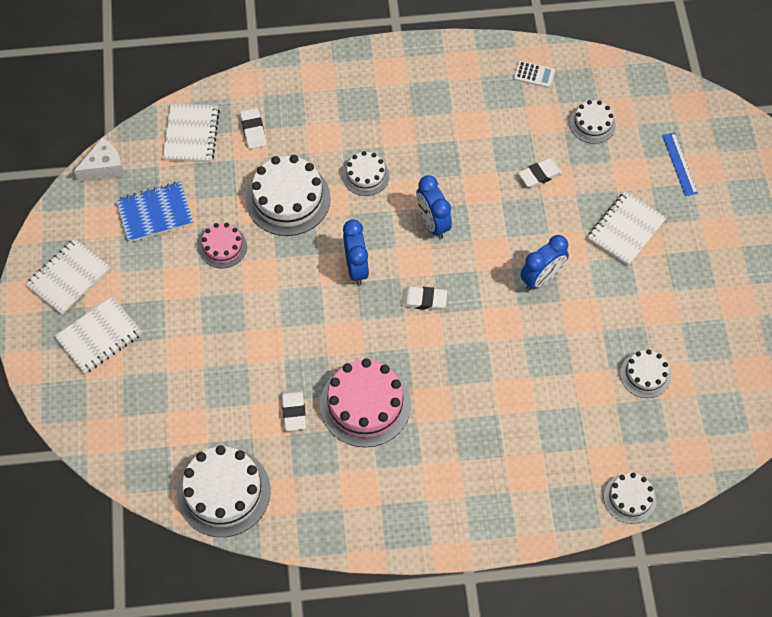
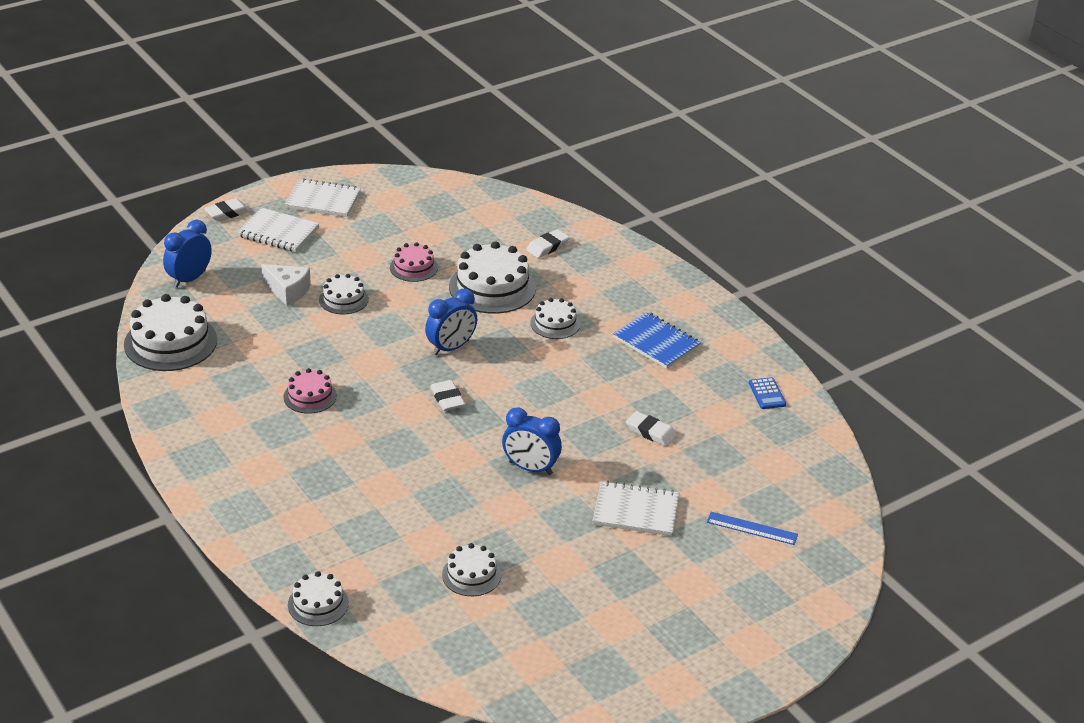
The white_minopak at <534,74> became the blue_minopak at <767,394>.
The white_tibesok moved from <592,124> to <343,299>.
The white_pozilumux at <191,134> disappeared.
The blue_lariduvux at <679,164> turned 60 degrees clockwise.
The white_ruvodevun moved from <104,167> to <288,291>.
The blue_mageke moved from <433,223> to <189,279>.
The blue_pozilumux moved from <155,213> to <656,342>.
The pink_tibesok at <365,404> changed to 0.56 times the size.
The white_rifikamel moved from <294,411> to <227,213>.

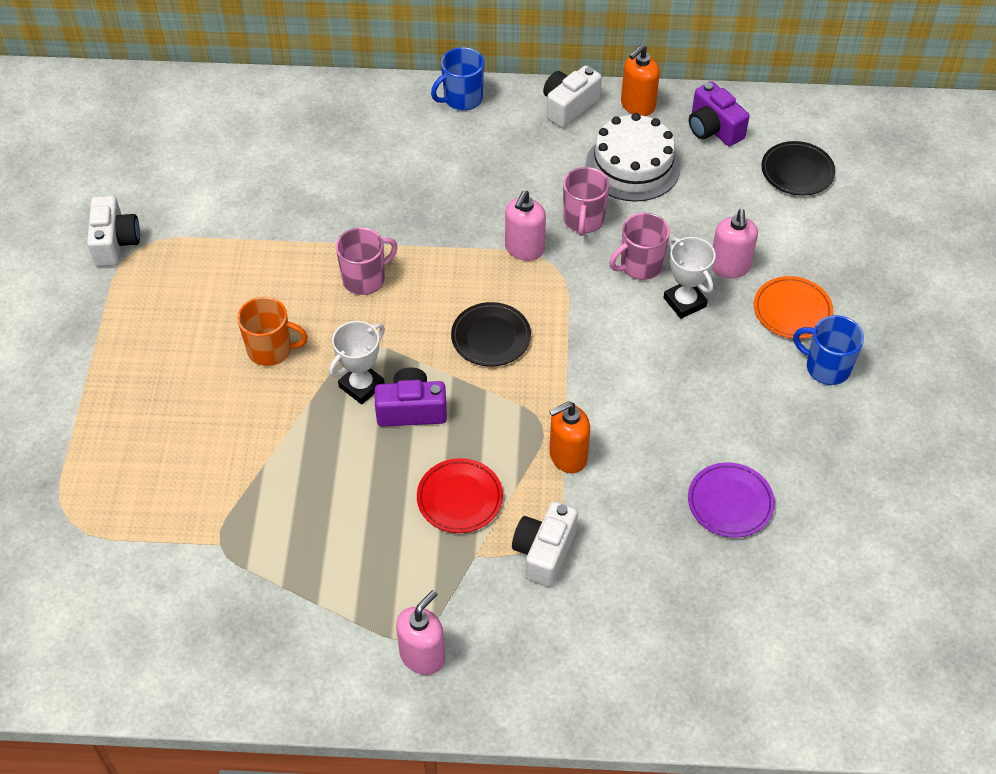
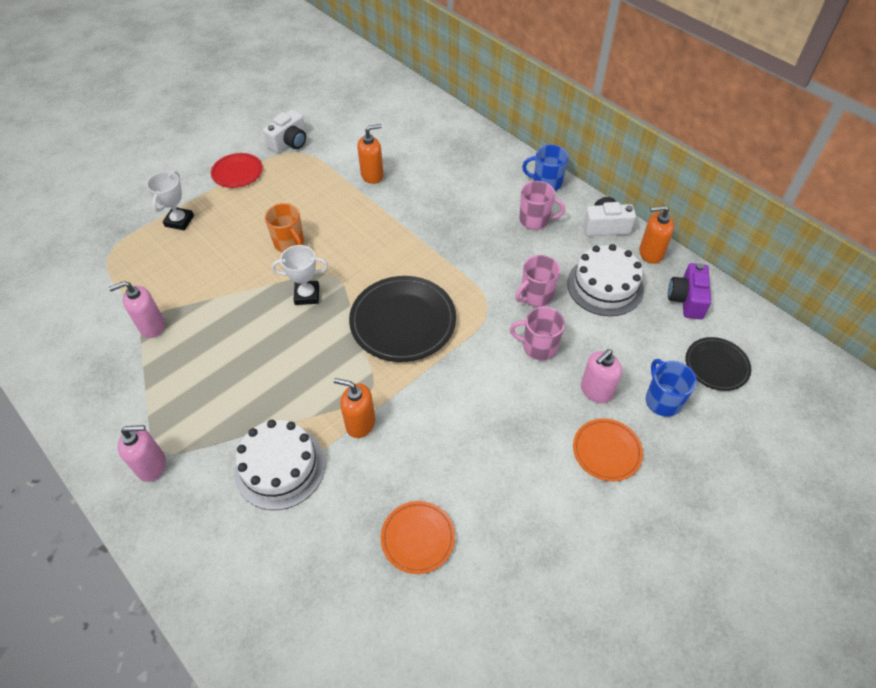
The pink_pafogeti moved from <524,249> to <152,326>.
The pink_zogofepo moved from <365,279> to <535,220>.
The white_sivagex moved from <685,302> to <179,221>.
The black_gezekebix at <491,337> changed to 1.75 times the size.
The blue_zogofepo moved from <826,367> to <662,400>.
The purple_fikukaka at <411,410> disappeared.
The red_gezekebix moved from <459,498> to <237,173>.
The purple_gezekebix at <730,502> became the orange_gezekebix at <418,538>.
The white_fikukaka at <544,552> was replaced by the white_tibesok at <280,467>.
The orange_pafogeti at <372,175> appeared.

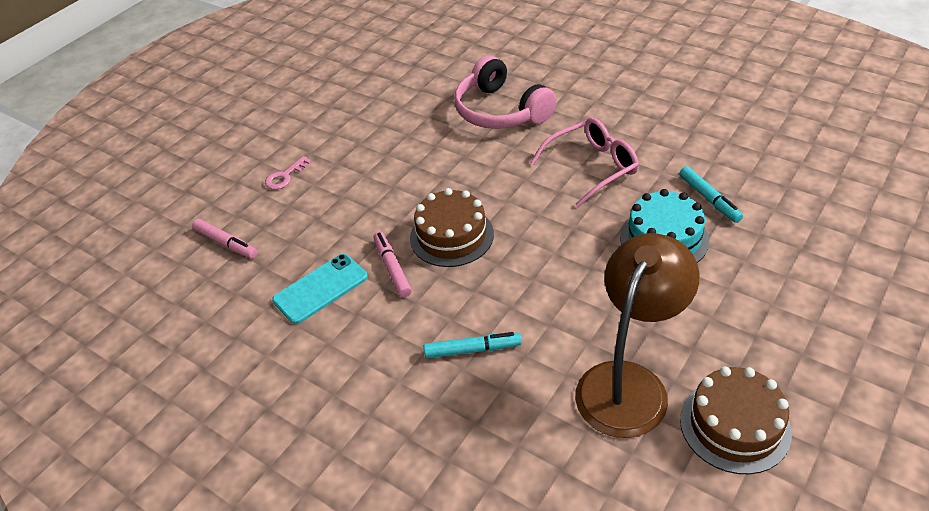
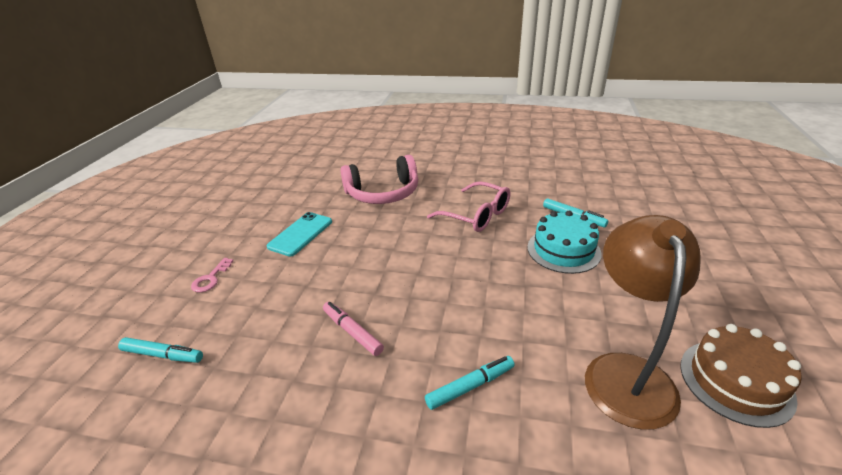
The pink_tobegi at <500,111> turned 45 degrees counterclockwise.
The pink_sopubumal at <591,167> turned 90 degrees clockwise.
The brown_tibesok at <451,236> disappeared.
The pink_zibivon at <226,243> became the turquoise_zibivon at <163,355>.
The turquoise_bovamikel moved from <320,288> to <300,234>.

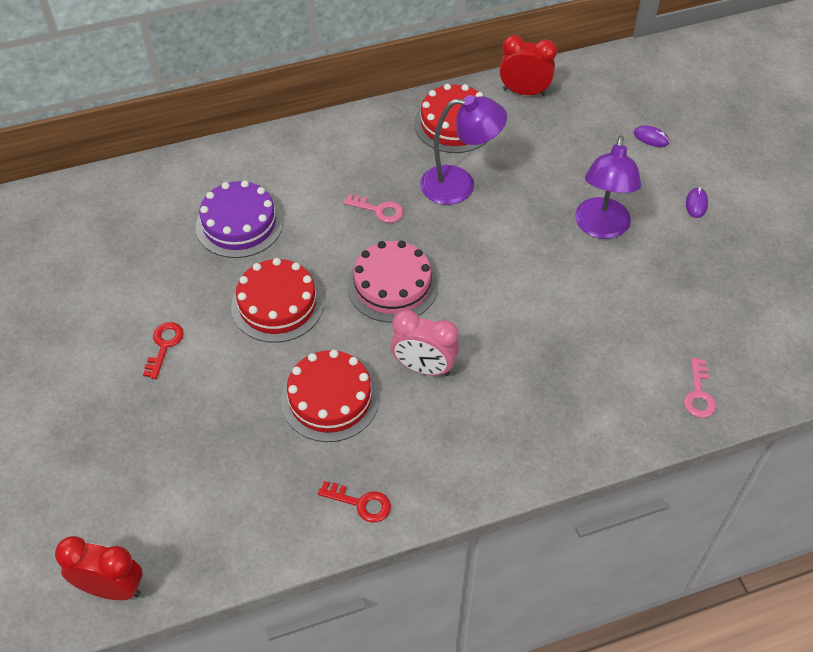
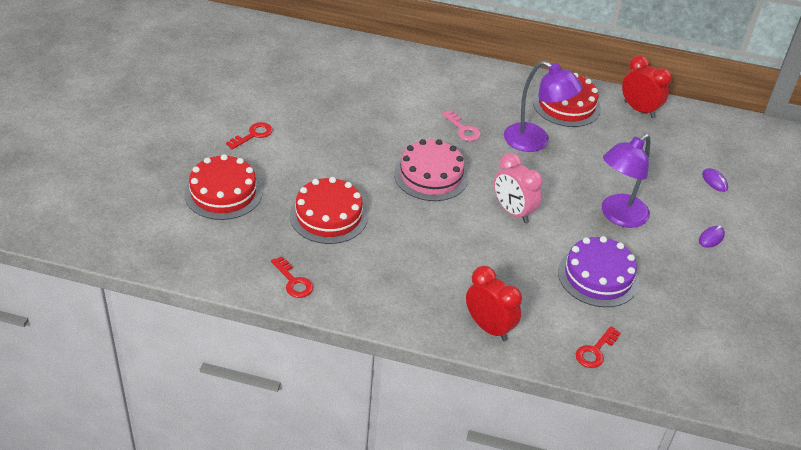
The purple_tibesok moved from <239,224> to <598,276>.
The red_tibesok moved from <277,304> to <223,193>.
The pink_mageke moved from <424,368> to <513,212>.
The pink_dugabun at <698,394> became the red_dugabun at <595,351>.
The red_mageke moved from <112,588> to <489,327>.

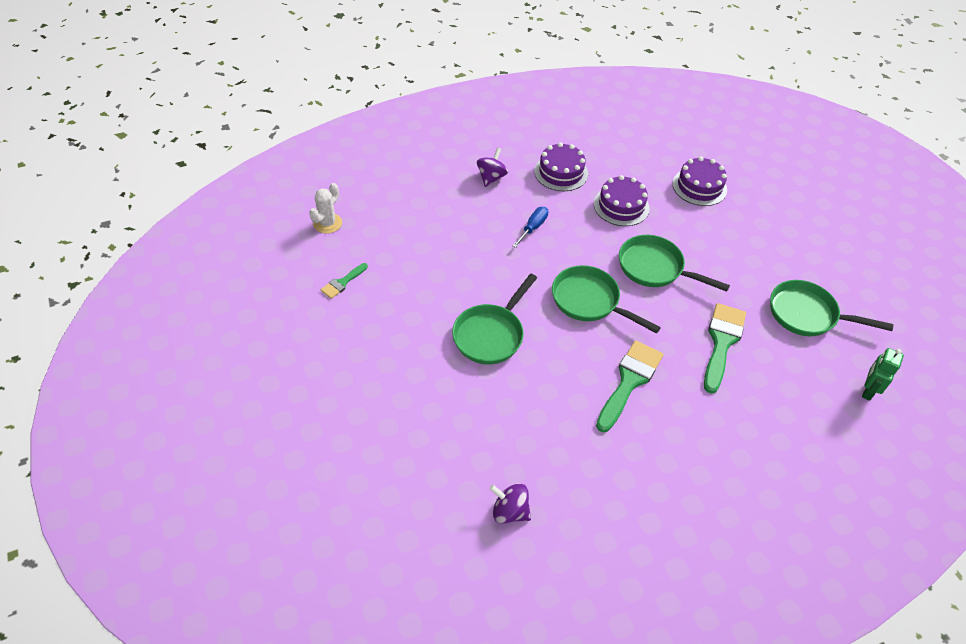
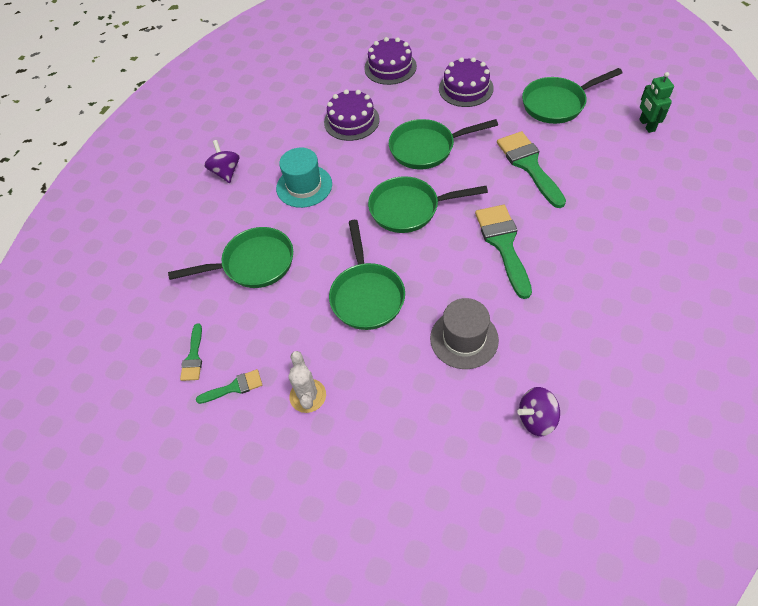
The purple_tibesok moved from <561,172> to <466,88>.
The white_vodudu moved from <327,223> to <308,396>.
The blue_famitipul at <533,227> was replaced by the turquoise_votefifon at <304,186>.
The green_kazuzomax at <253,264> appeared.
The grey_votefifon at <464,339> appeared.
The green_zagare at <234,387> appeared.

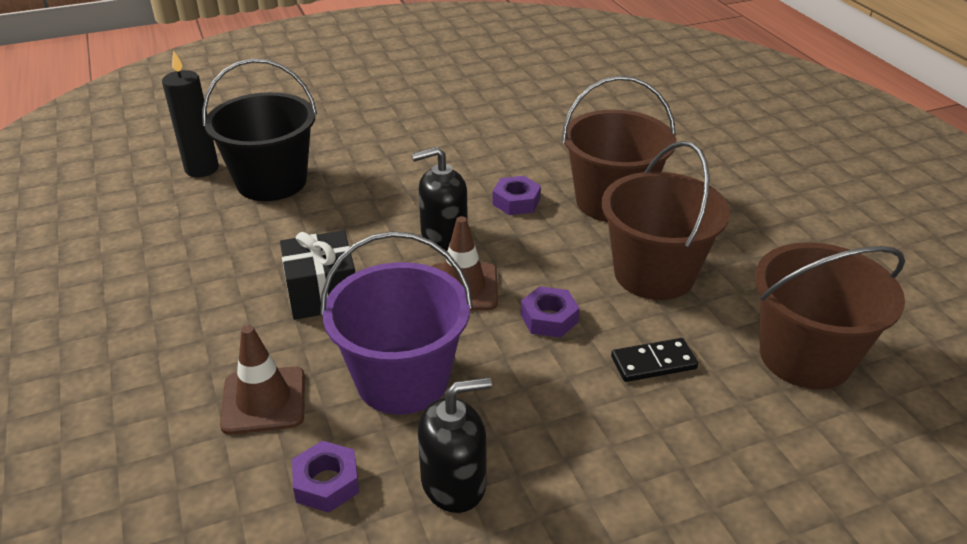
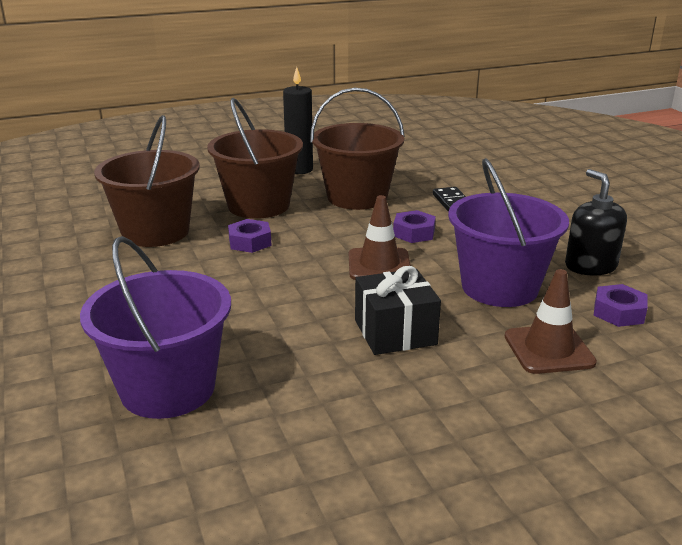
The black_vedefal moved from <202,169> to <299,170>.
The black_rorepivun at <272,181> became the purple_rorepivun at <168,388>.
The black_pafogeti at <444,235> disappeared.
The brown_rorepivun moved from <805,356> to <155,232>.

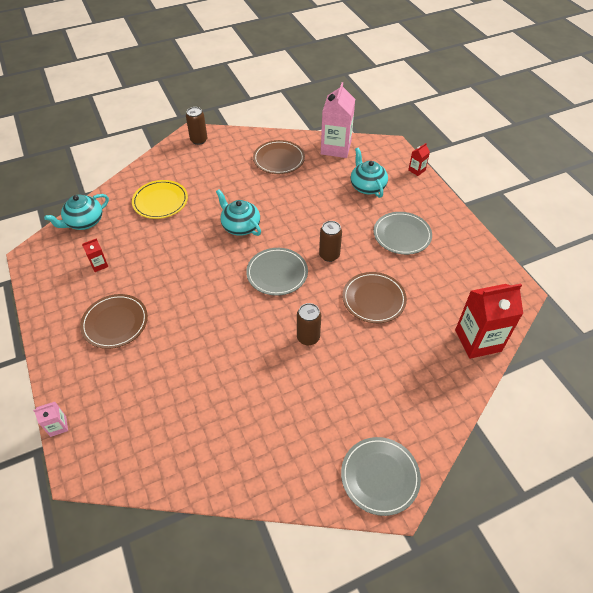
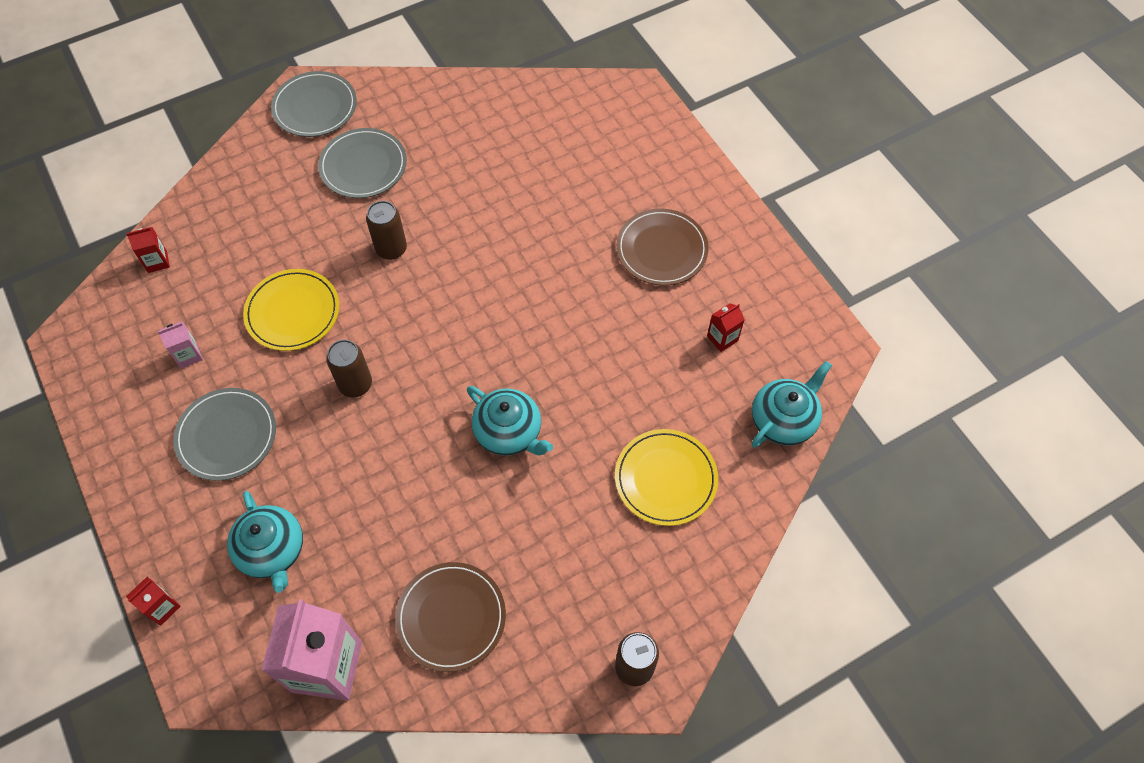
The grey_gezekebix moved from <277,273> to <363,166>.
The brown_gezekebix at <374,299> became the yellow_gezekebix at <293,312>.
The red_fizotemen at <478,340> changed to 0.45 times the size.
The pink_fizotemen moved from <58,426> to <188,355>.

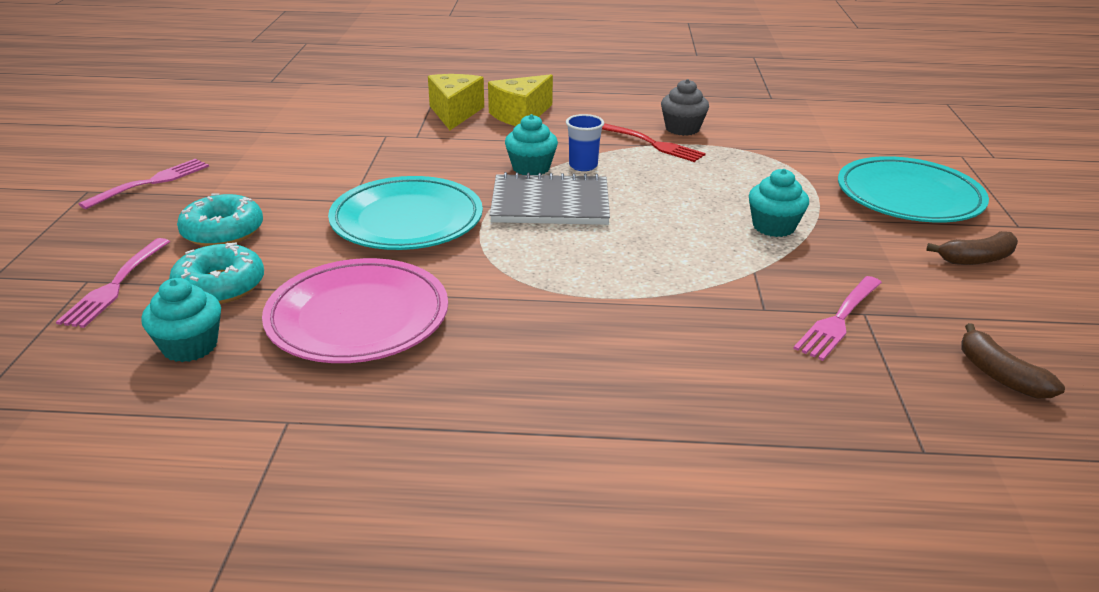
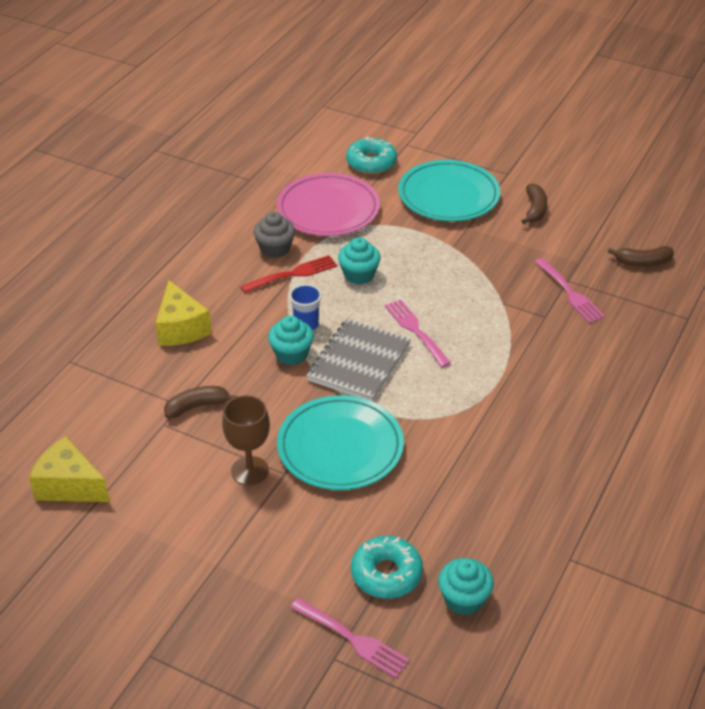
The yellow_ruvodevun moved from <455,113> to <69,485>.
The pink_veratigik moved from <151,183> to <416,331>.
The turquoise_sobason moved from <773,227> to <359,275>.
The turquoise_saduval moved from <223,231> to <371,162>.
The pink_gezekebix moved from <358,318> to <328,210>.
The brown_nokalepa at <197,406> appeared.
The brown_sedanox at <250,471> appeared.

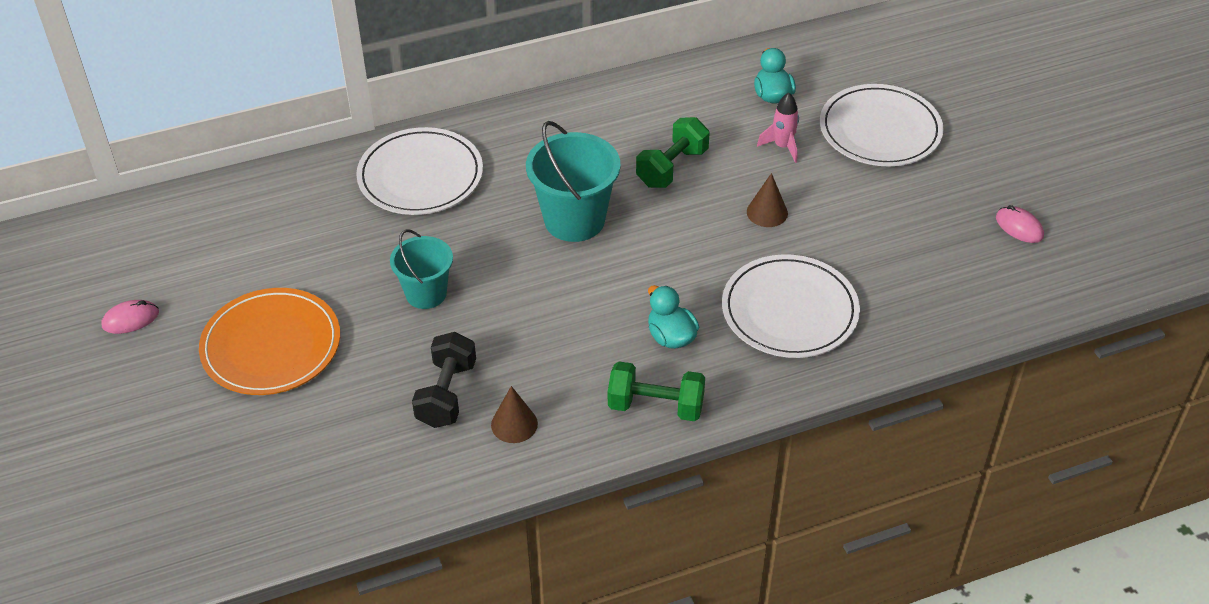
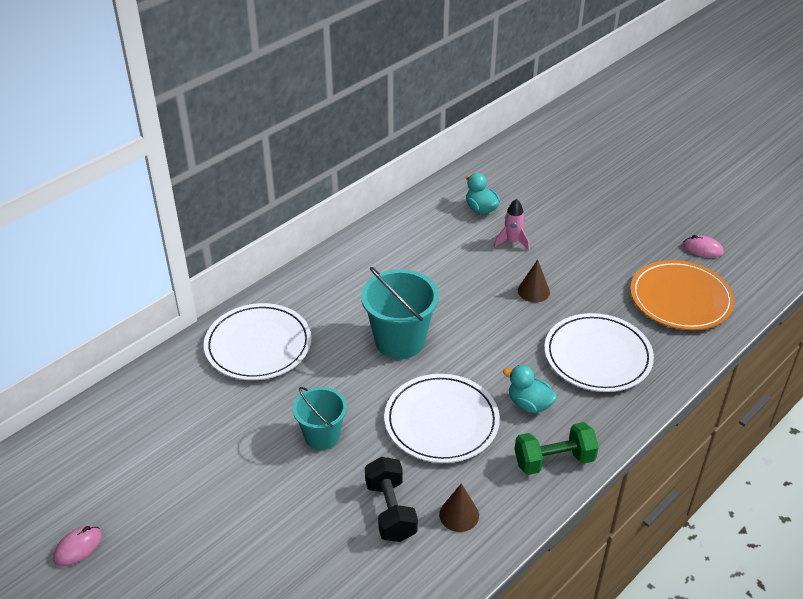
The white_gezekebix moved from <880,130> to <441,421>.
The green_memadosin at <672,167> disappeared.
The orange_gezekebix moved from <271,345> to <680,298>.

